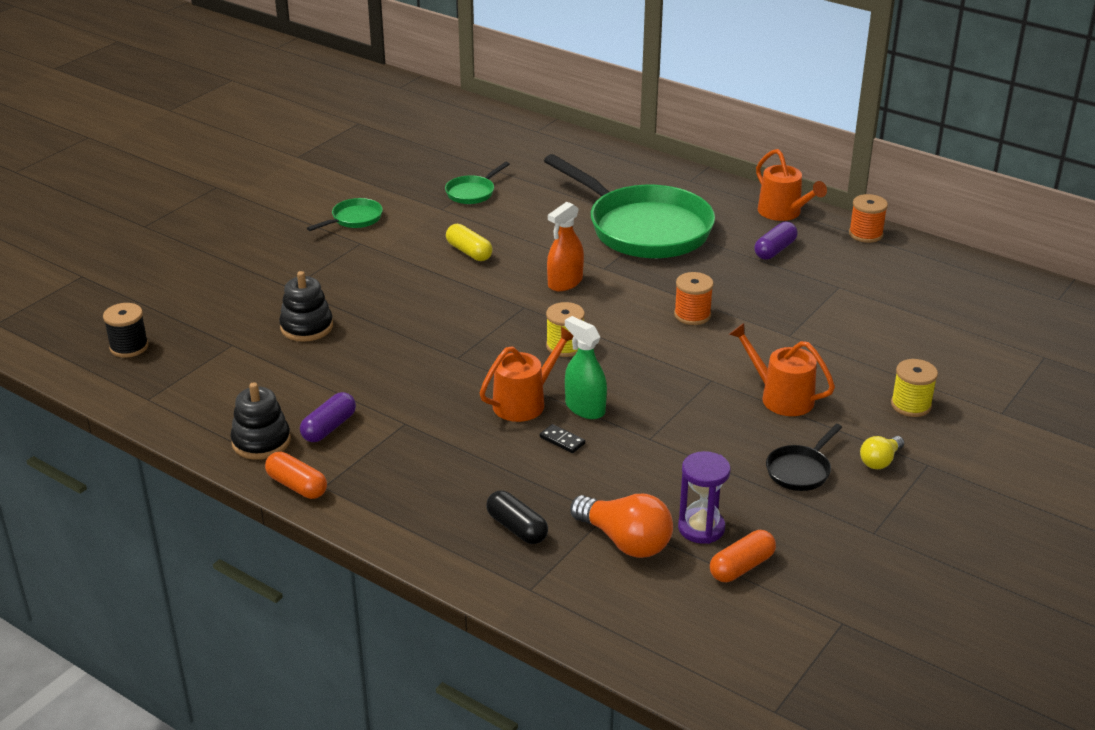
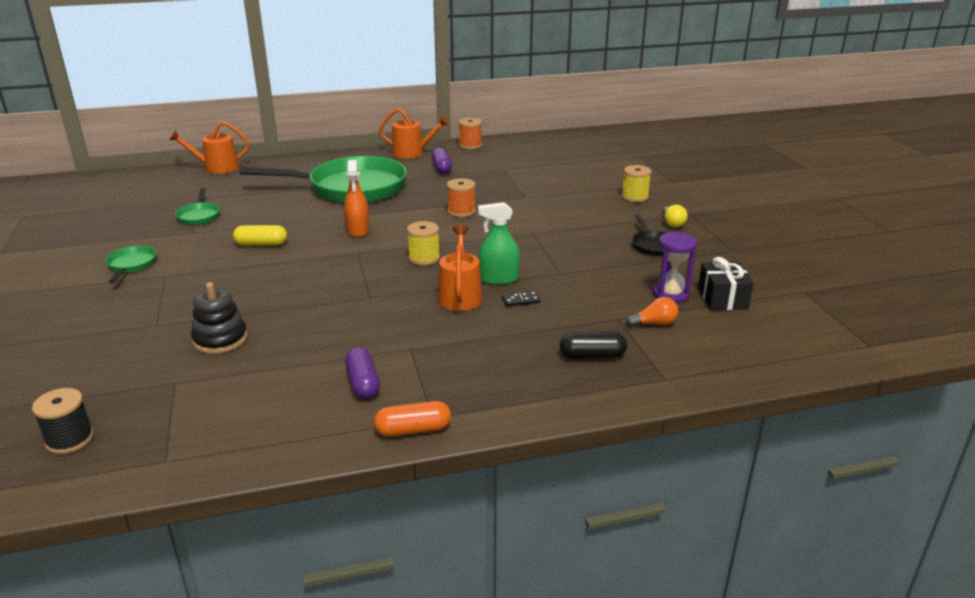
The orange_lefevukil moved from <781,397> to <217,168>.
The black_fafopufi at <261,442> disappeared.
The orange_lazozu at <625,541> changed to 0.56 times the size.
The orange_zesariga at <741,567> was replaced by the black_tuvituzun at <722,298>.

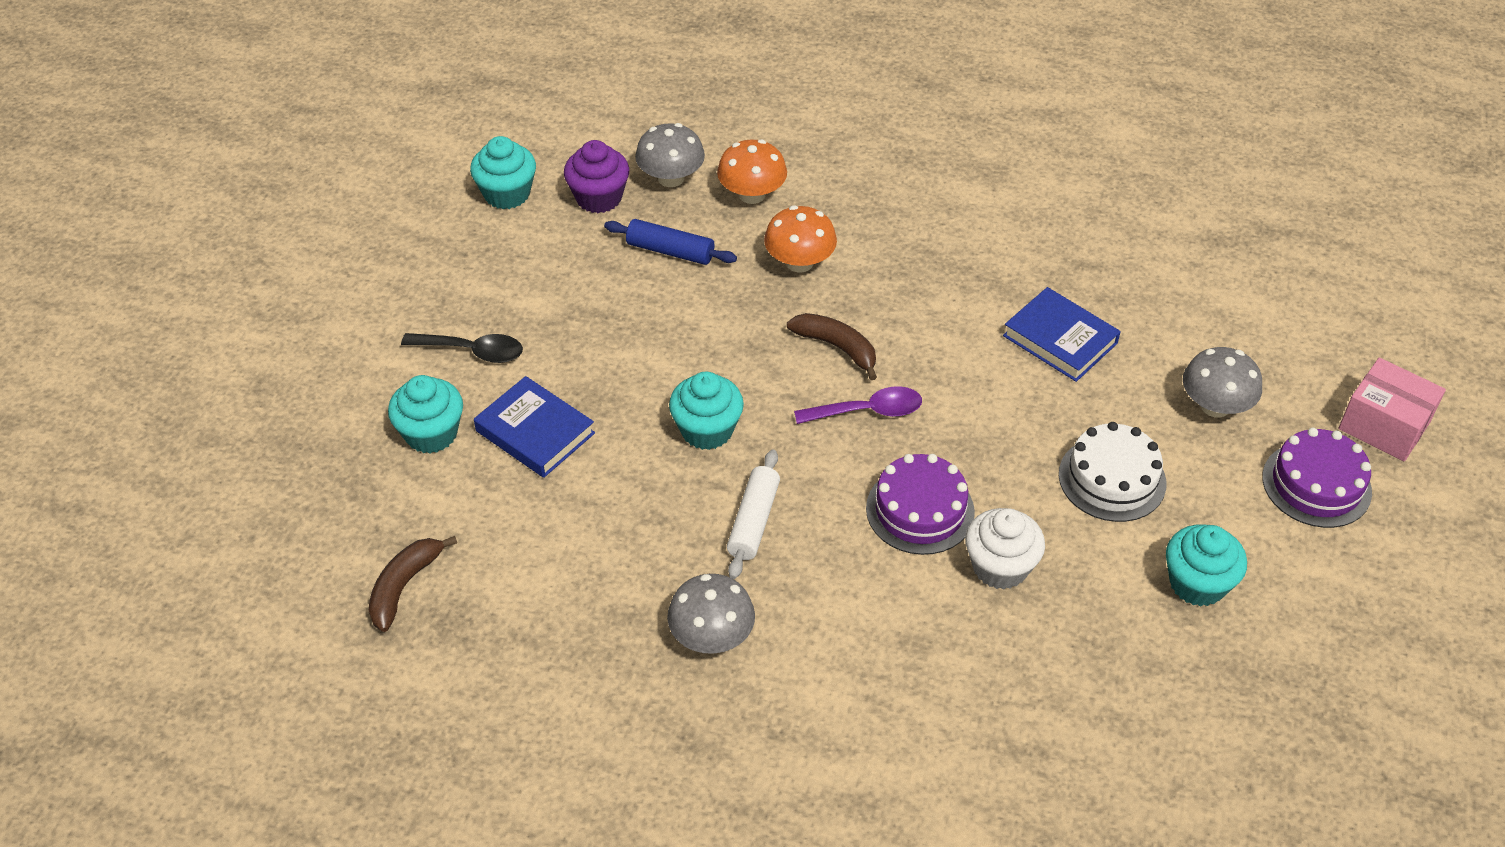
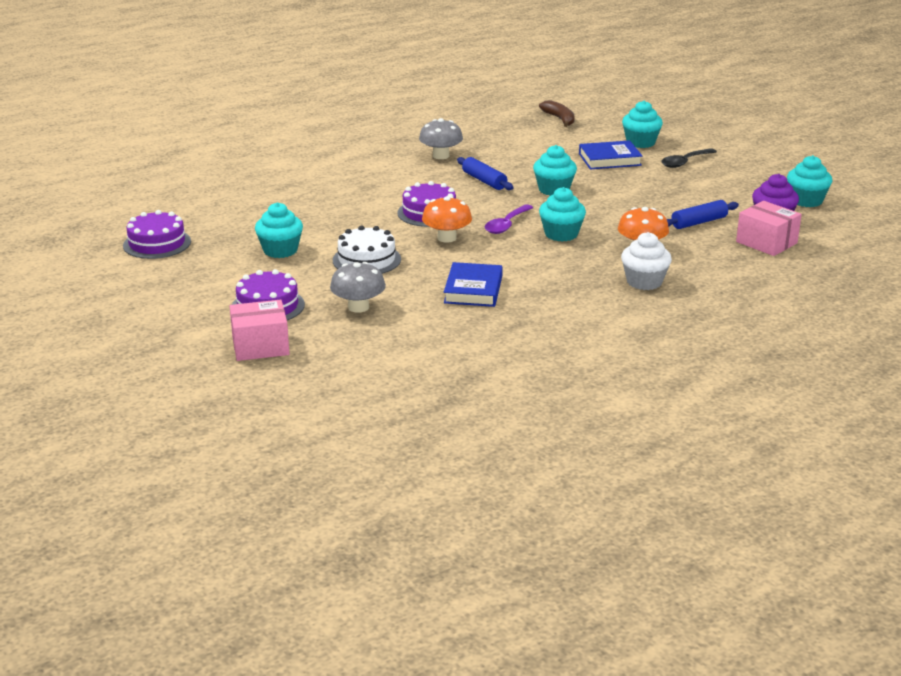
The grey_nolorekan at <671,178> was replaced by the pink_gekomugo at <766,242>.
The orange_nolorekan moved from <752,194> to <447,238>.
The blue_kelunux at <1060,339> turned 75 degrees counterclockwise.
The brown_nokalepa at <837,347> was replaced by the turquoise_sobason at <561,234>.
The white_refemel at <753,521> became the blue_refemel at <484,181>.
The white_sobason moved from <1000,567> to <644,282>.
The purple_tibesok at <157,243> appeared.

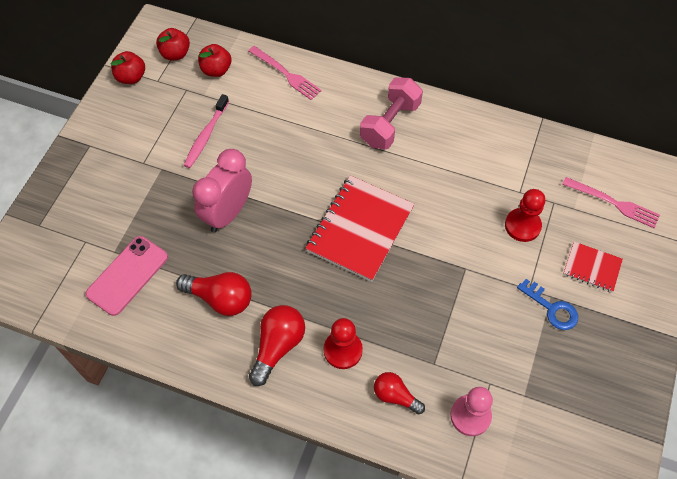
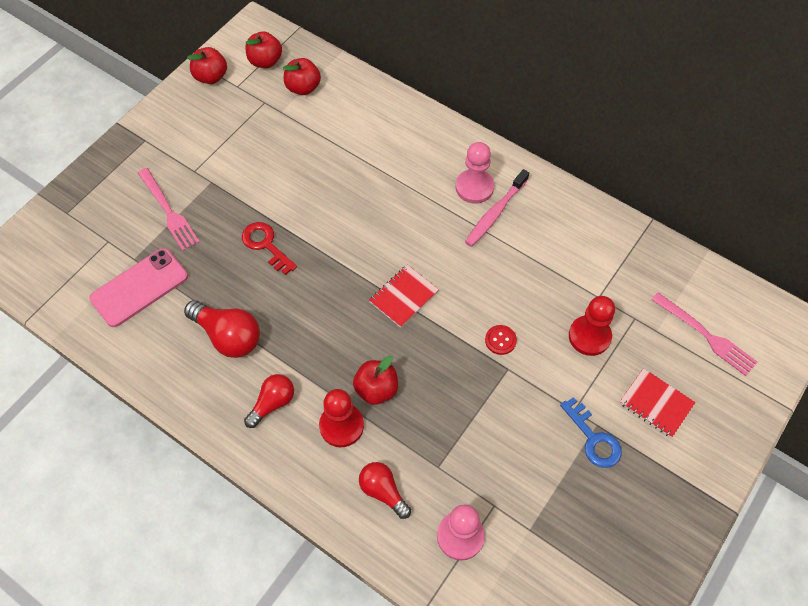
The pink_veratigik moved from <286,74> to <168,211>.
The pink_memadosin at <390,124> was replaced by the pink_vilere at <474,187>.
The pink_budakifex moved from <206,136> to <495,213>.
The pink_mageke at <228,213> was replaced by the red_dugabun at <266,245>.
The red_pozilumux at <360,229> changed to 0.51 times the size.
The red_lazozu at <278,346> changed to 0.65 times the size.
The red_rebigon at <500,340> appeared.
The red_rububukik at <376,389> appeared.

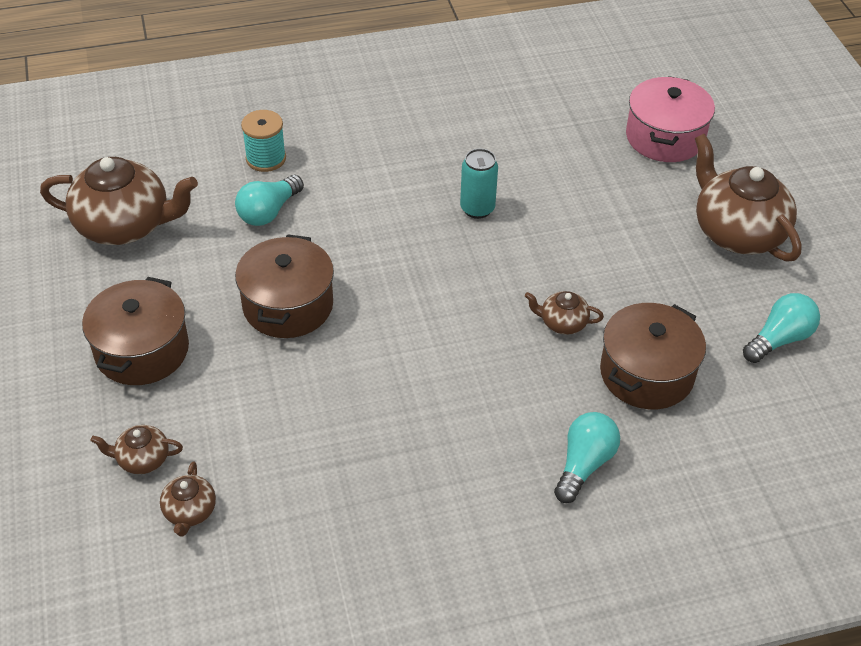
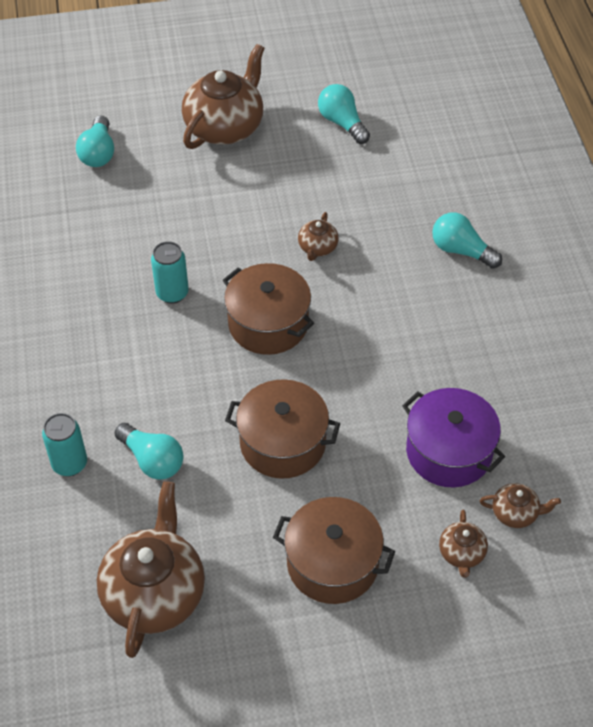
The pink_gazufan at <665,137> was replaced by the turquoise_lazozu at <98,153>.
The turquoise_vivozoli at <266,158> was replaced by the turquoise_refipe at <69,464>.
The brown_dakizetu at <737,232> turned 150 degrees clockwise.
The brown_gazufan moved from <646,373> to <268,324>.
The purple_gazufan at <449,451> appeared.

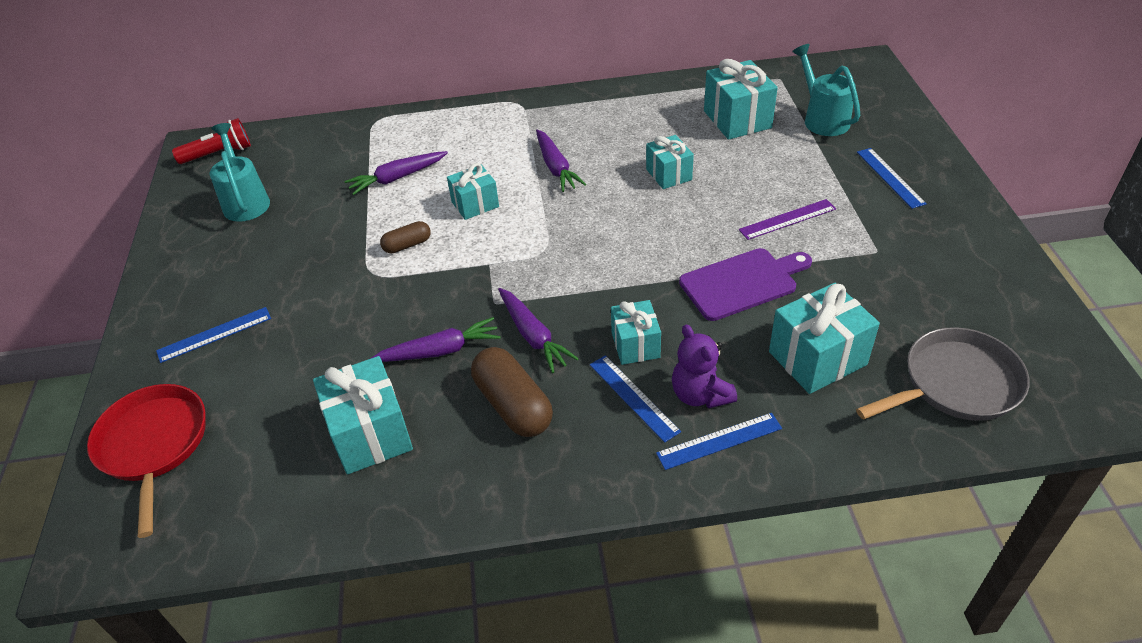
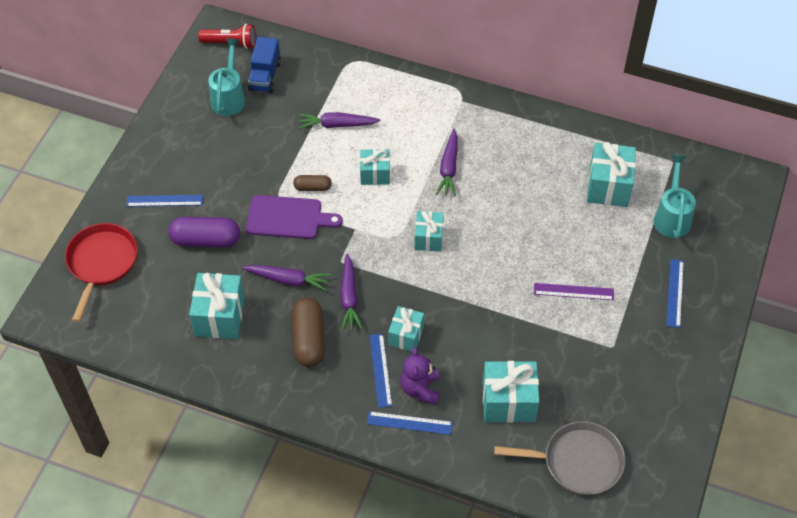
The turquoise_tuvituzun moved from <668,174> to <428,238>.
The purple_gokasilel moved from <742,283> to <288,218>.
The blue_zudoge at <265,76> appeared.
The purple_zesariga at <206,240> appeared.

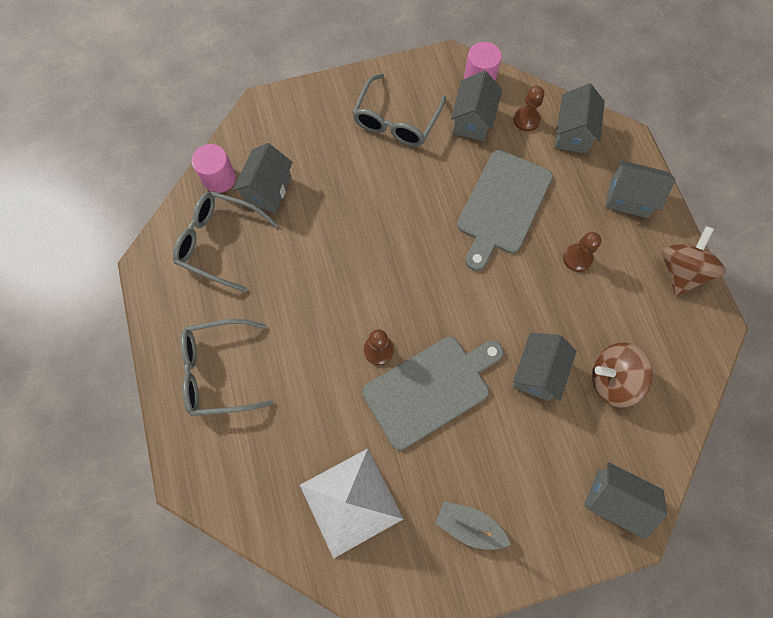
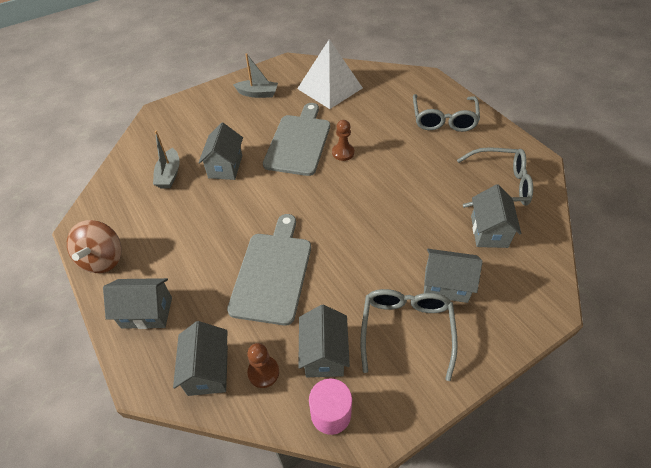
The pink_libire at <219,178> disappeared.
The brown_vilere at <577,258> disappeared.
The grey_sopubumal at <218,371> turned 120 degrees clockwise.
The grey_gokasilel at <431,389> turned 150 degrees clockwise.
The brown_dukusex at <612,379> was replaced by the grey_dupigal at <169,175>.
The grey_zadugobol moved from <614,499> to <446,285>.

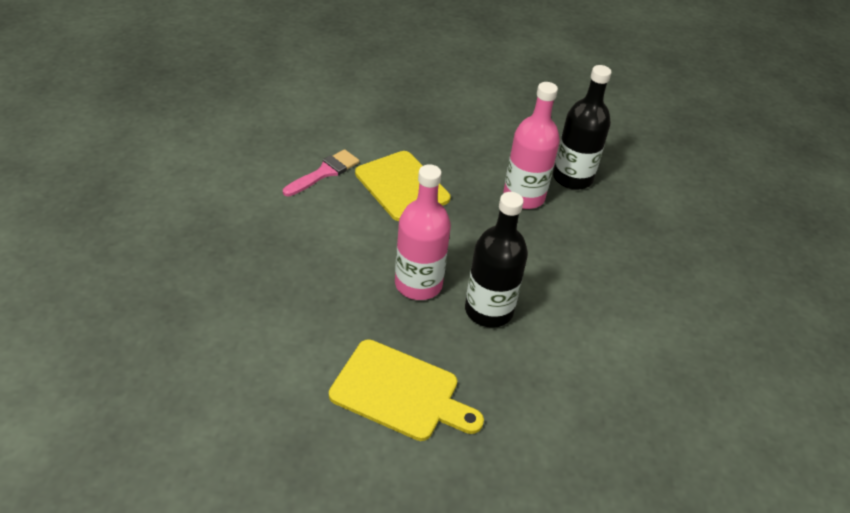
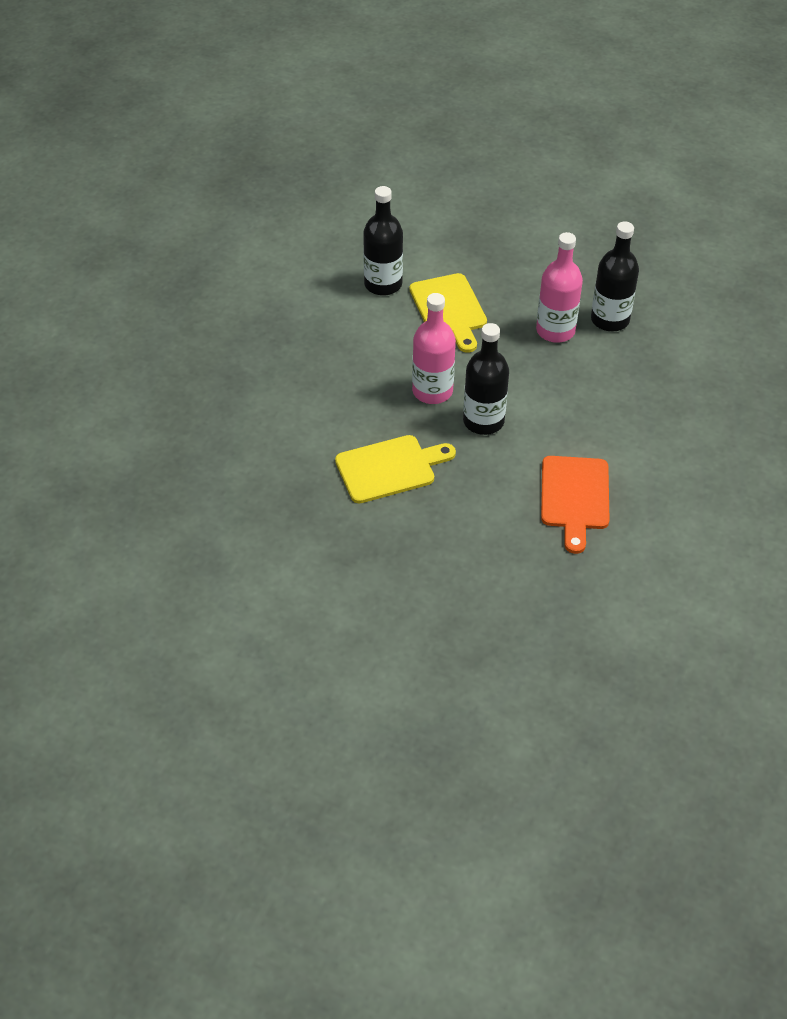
The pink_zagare at <324,172> was replaced by the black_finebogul at <383,284>.
The yellow_gokasilel at <400,392> turned 60 degrees counterclockwise.
The orange_gokasilel at <575,497> appeared.

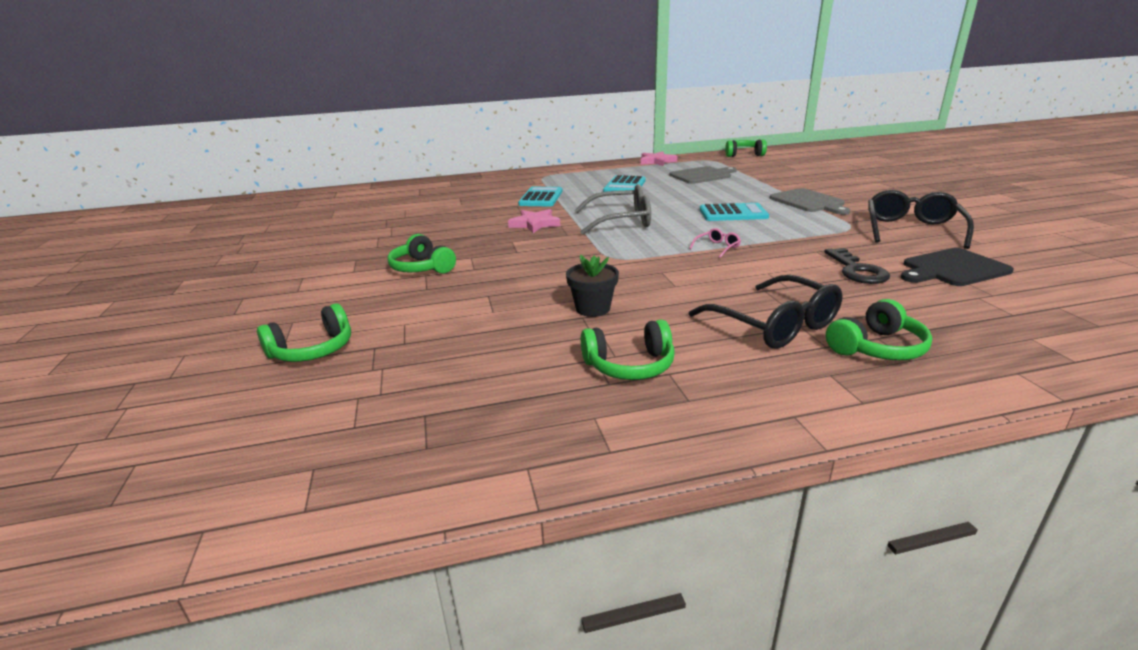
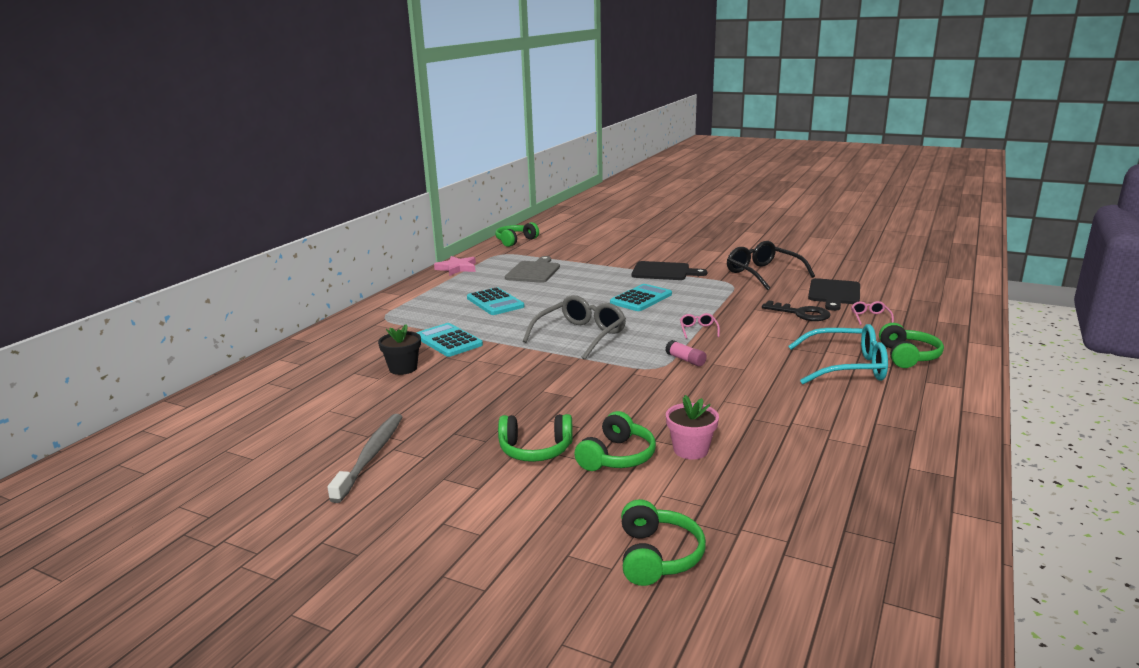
The grey_gokasilel at <808,202> became the black_gokasilel at <663,272>.
The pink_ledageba at <535,224> disappeared.
The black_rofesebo moved from <593,308> to <403,368>.
The black_sopubumal at <774,325> became the turquoise_sopubumal at <846,367>.
The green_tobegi moved from <629,365> to <617,457>.
The pink_sopubumal at <870,317> appeared.
The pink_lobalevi at <685,360> appeared.
The pink_rofesebo at <690,450> appeared.
The grey_budakifex at <371,456> appeared.

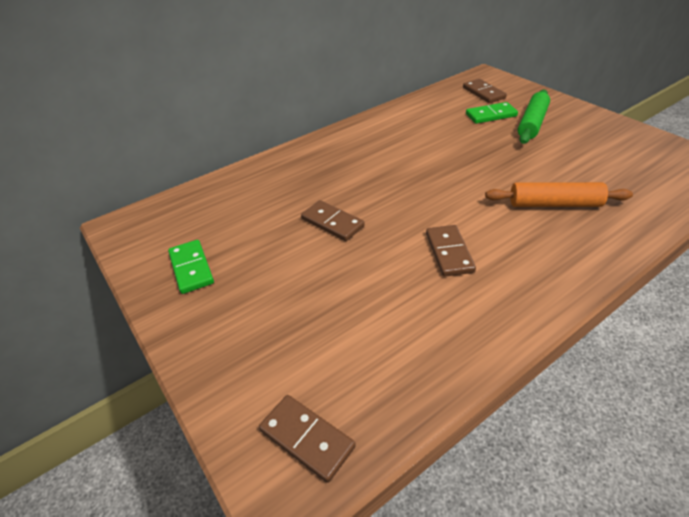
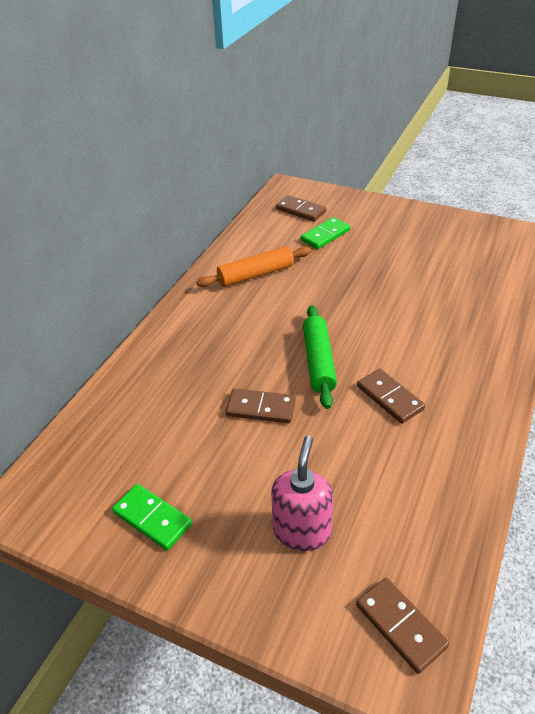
The green_refemel moved from <532,123> to <318,361>.
The orange_refemel moved from <554,204> to <256,275>.
The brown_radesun at <306,438> turned 45 degrees clockwise.
The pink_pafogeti at <302,531> appeared.

